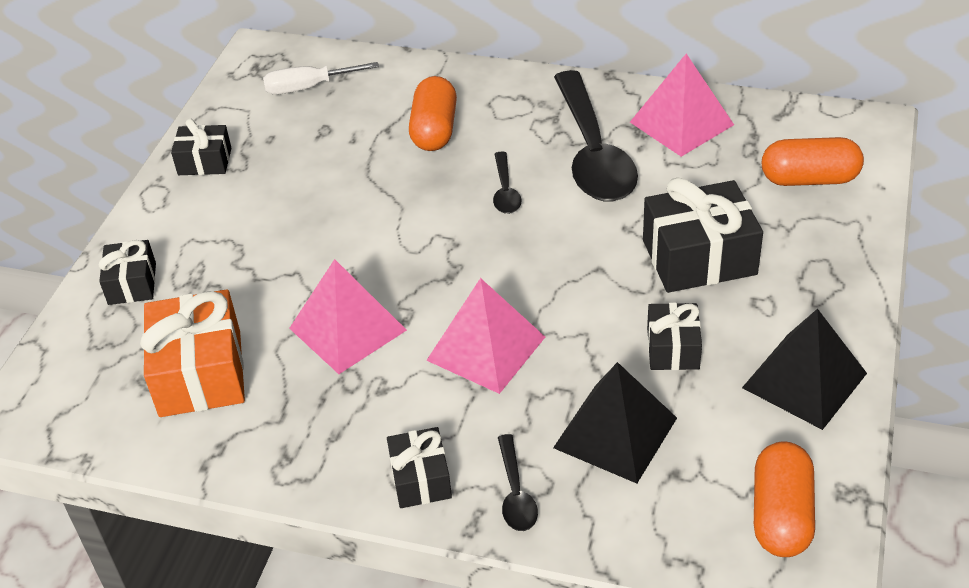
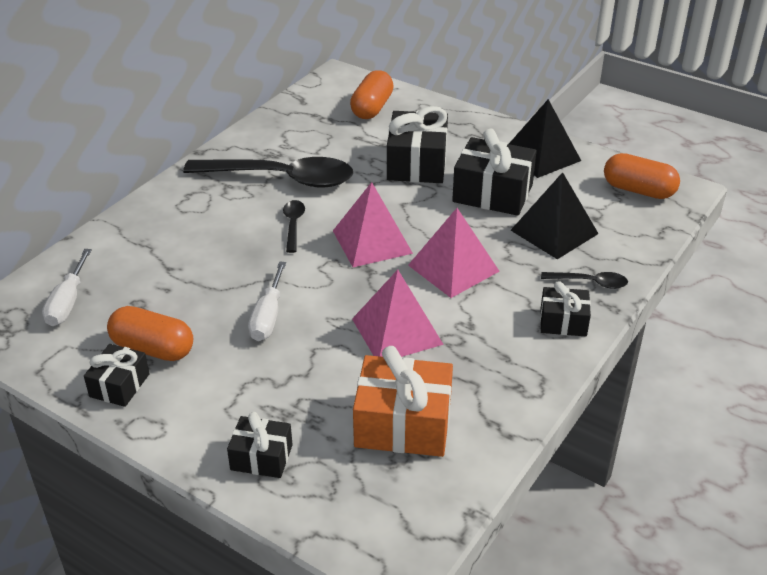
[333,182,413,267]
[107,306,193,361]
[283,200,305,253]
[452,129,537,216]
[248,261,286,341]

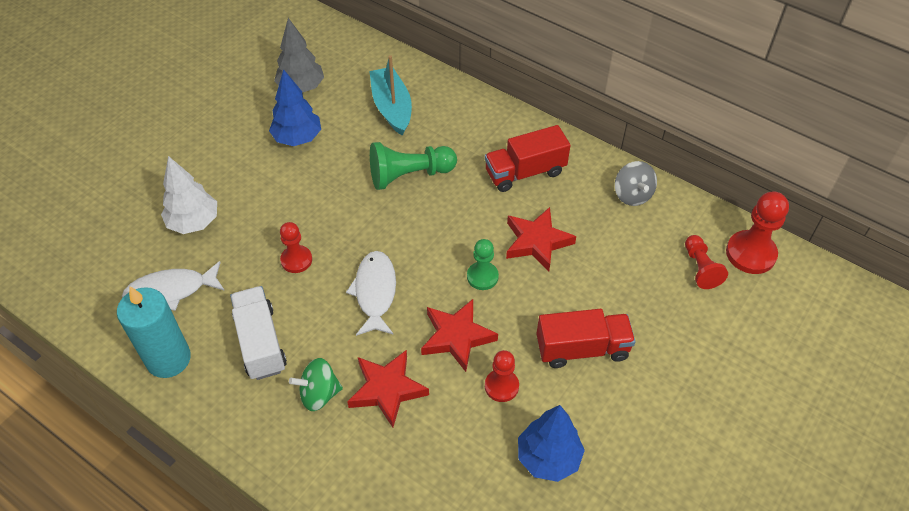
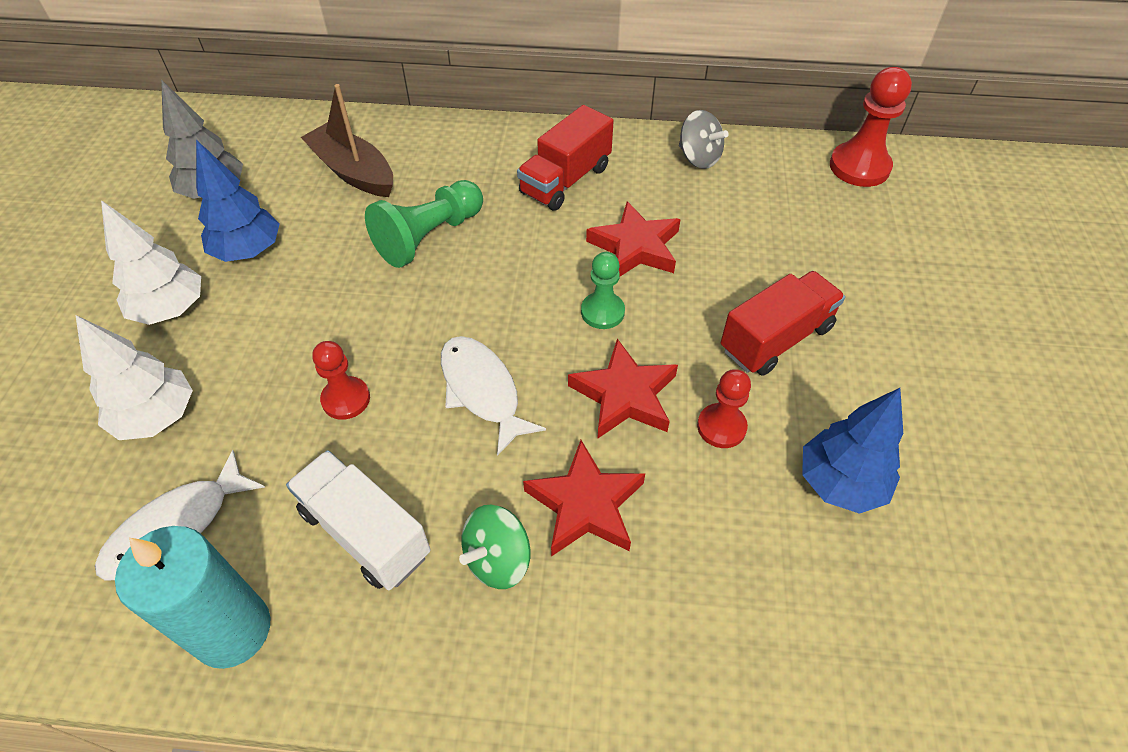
[301,84,393,197]
[685,235,728,289] (first image)
[101,200,201,325]

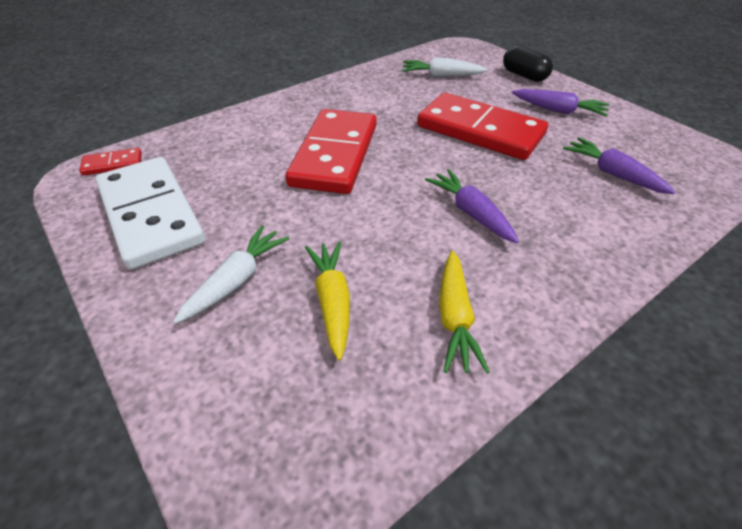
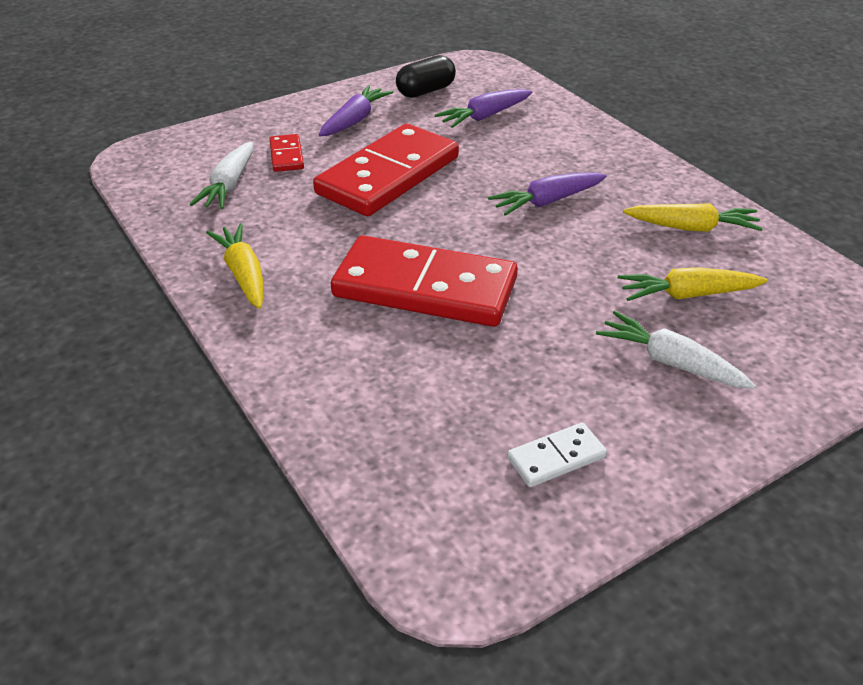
[396,55,456,98]
[269,134,304,172]
[507,423,607,487]
[206,223,264,309]

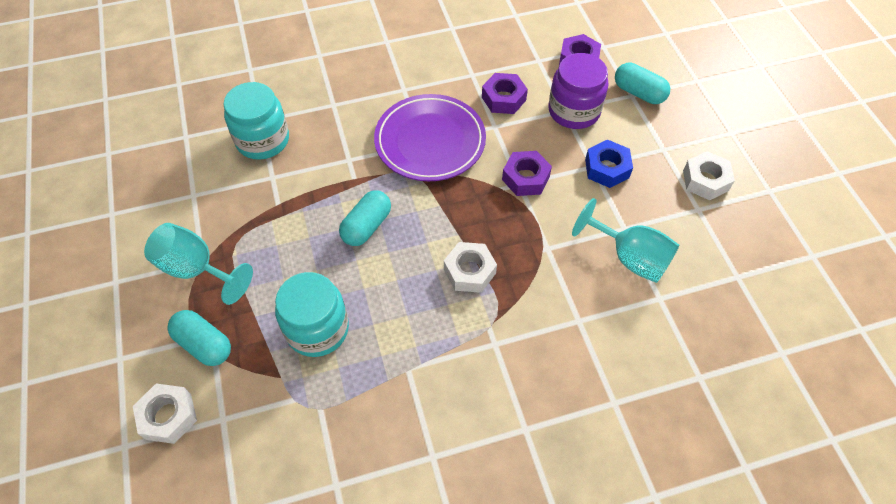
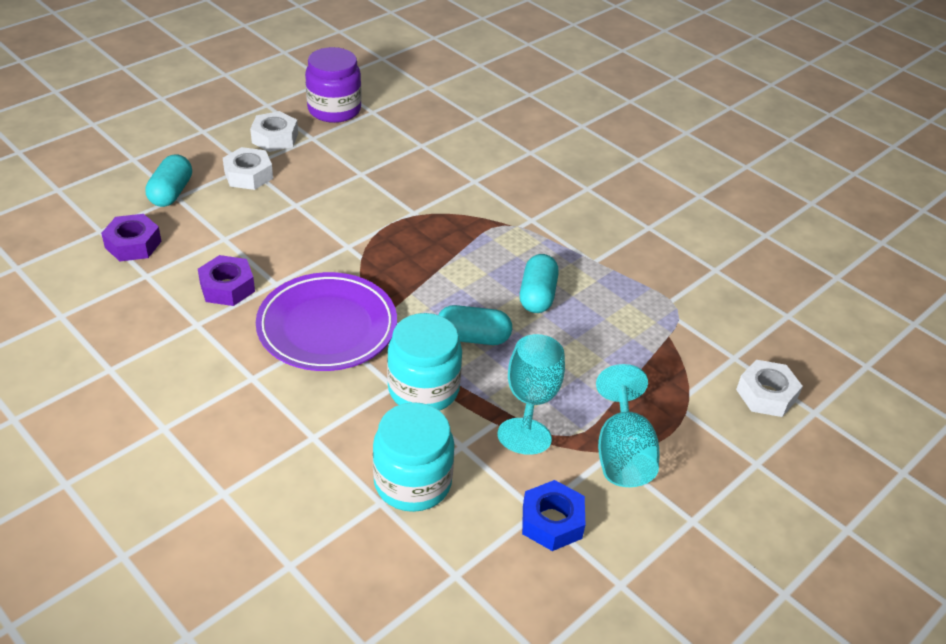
[305,47,362,123]
[522,480,586,551]
[502,151,552,196] (first image)
[497,334,565,455]
[223,147,273,190]
[387,313,462,411]
[520,254,559,313]

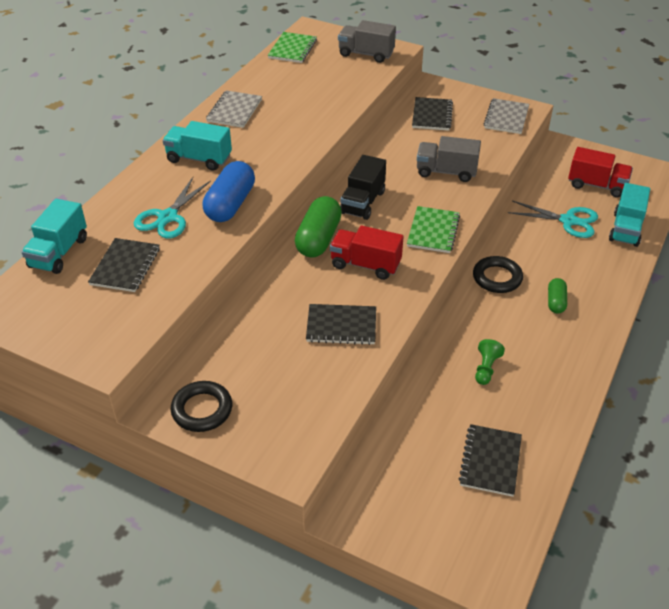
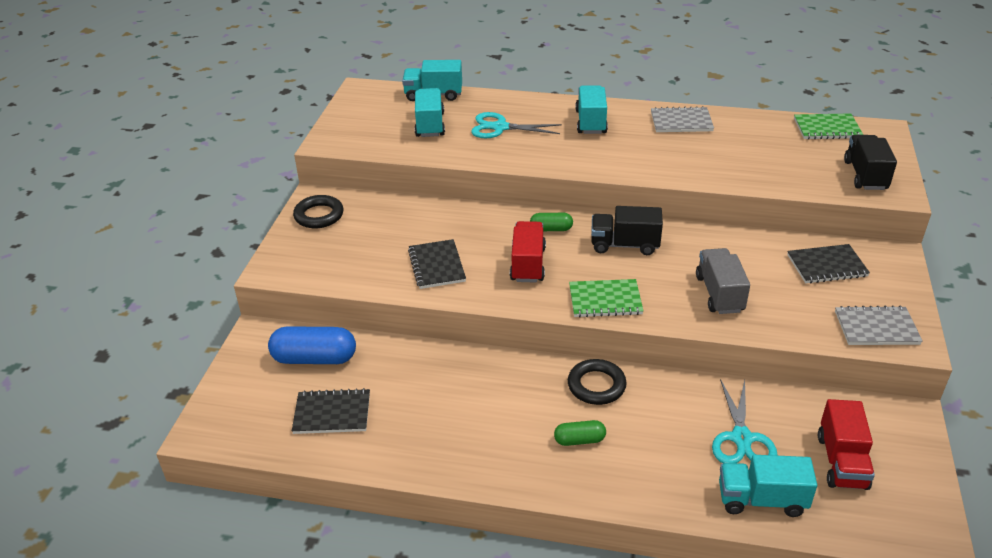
[844,135,897,190]
[268,326,356,364]
[530,213,573,231]
[414,88,445,137]
[475,339,505,385] (first image)

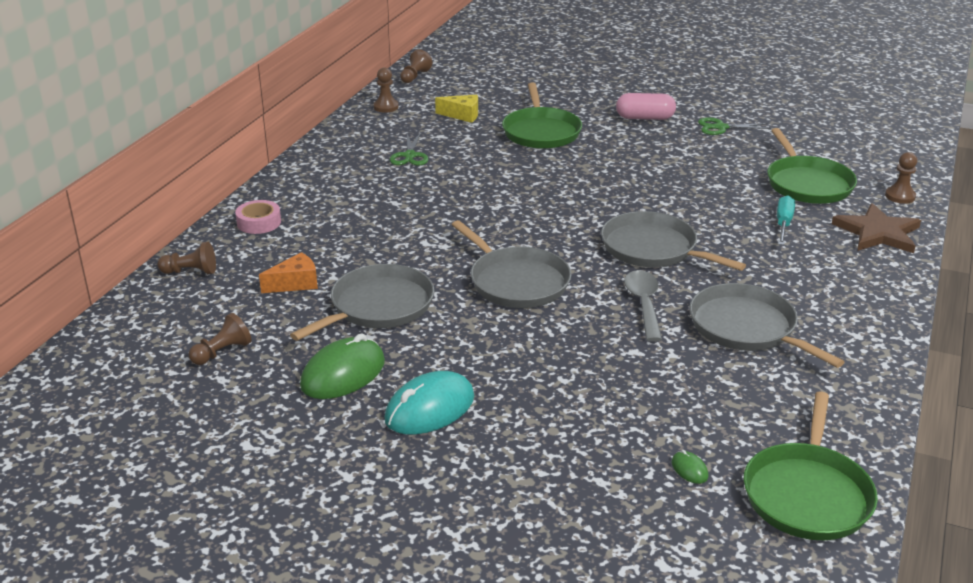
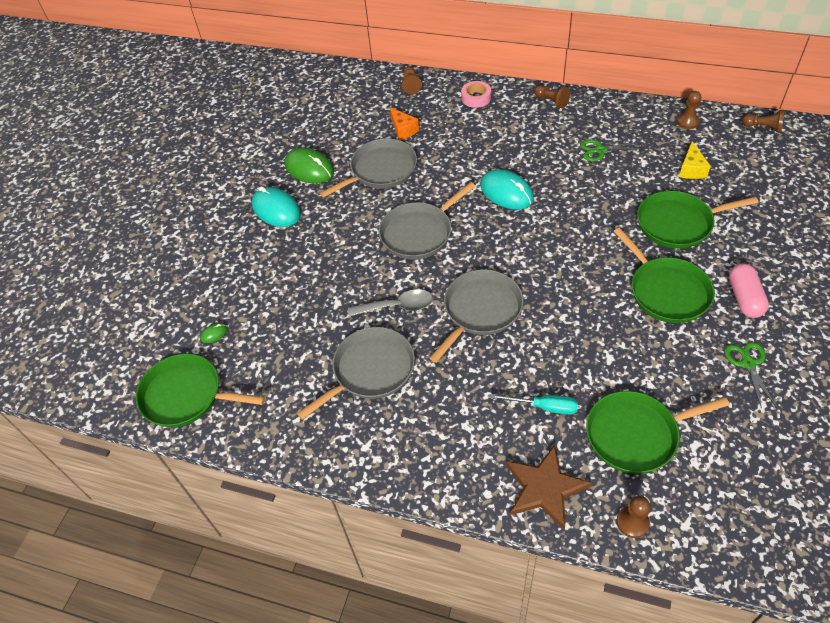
[320,139,417,198]
[534,85,570,108]
[480,169,534,210]
[613,228,715,323]

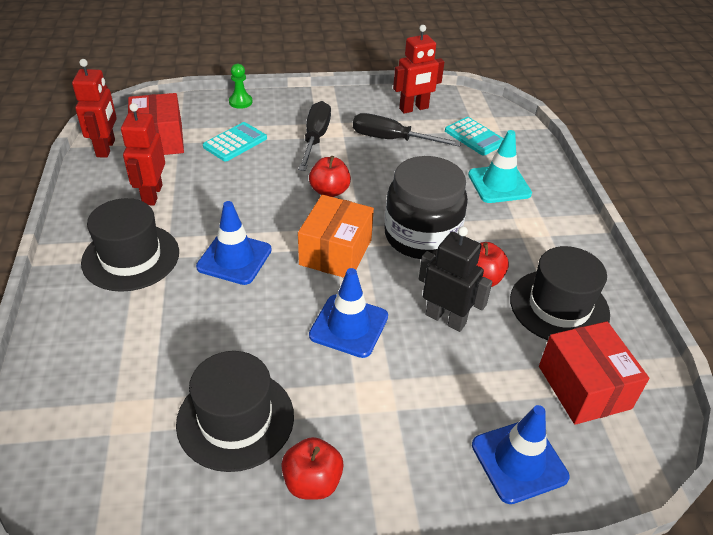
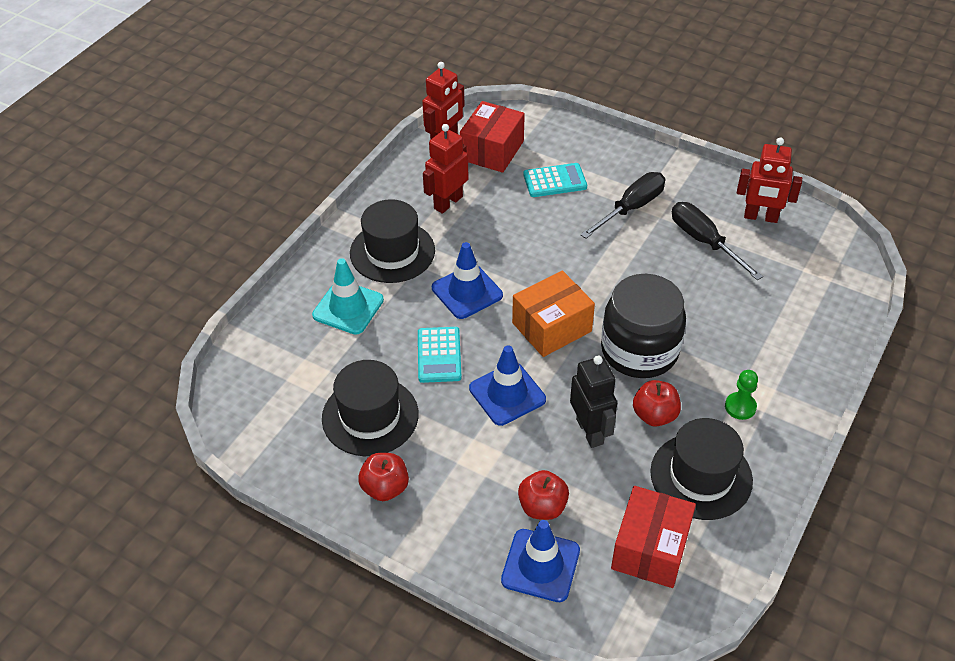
[725,370,758,420]
[418,327,462,383]
[312,258,384,335]
[518,470,569,520]

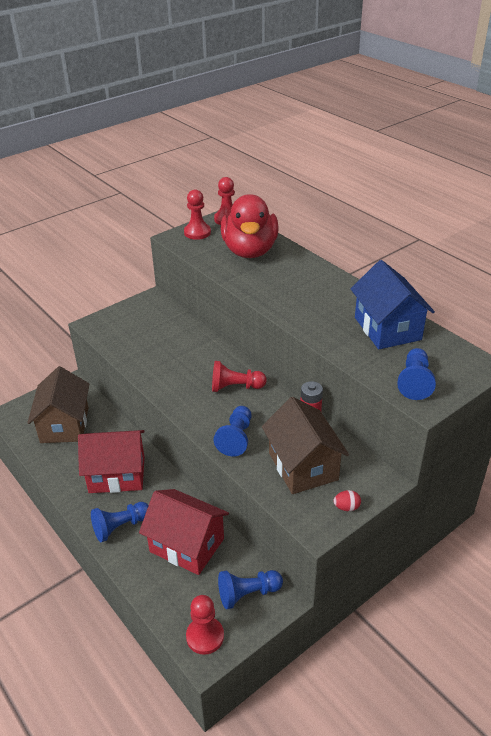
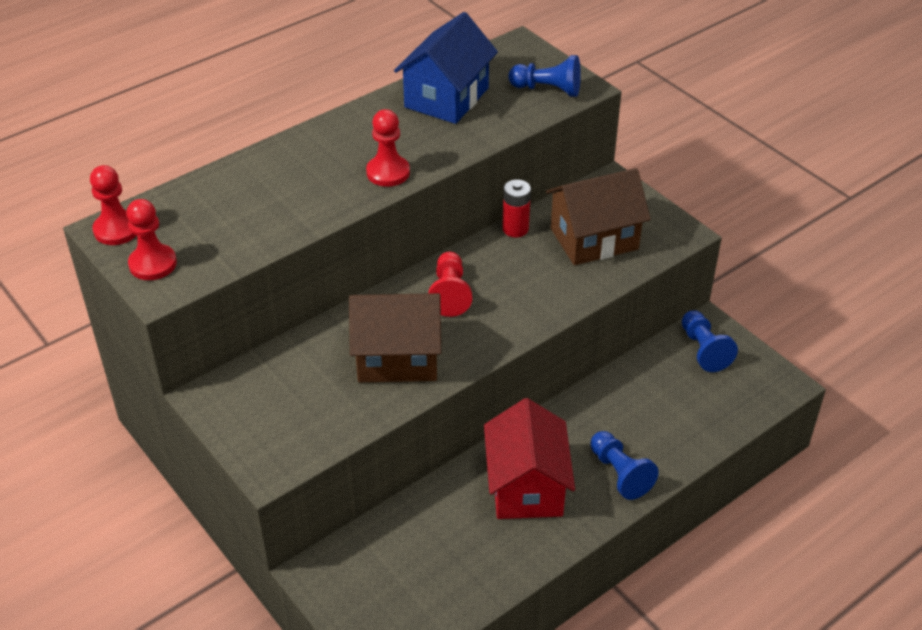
[221,194,278,258] (first image)
[394,12,498,124]
[349,293,441,382]
[214,406,252,457] (first image)
[139,489,229,575] (first image)
[334,490,361,511] (first image)
[366,109,410,187]

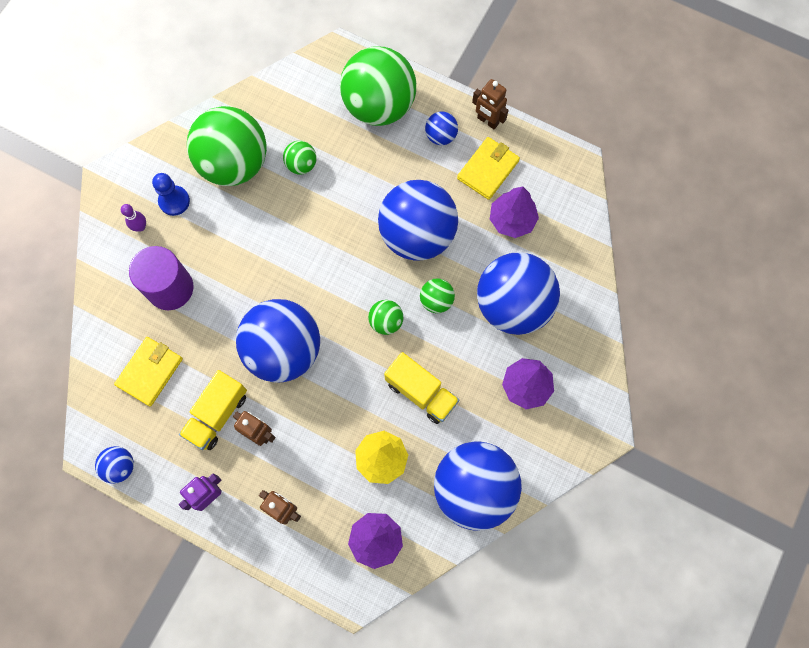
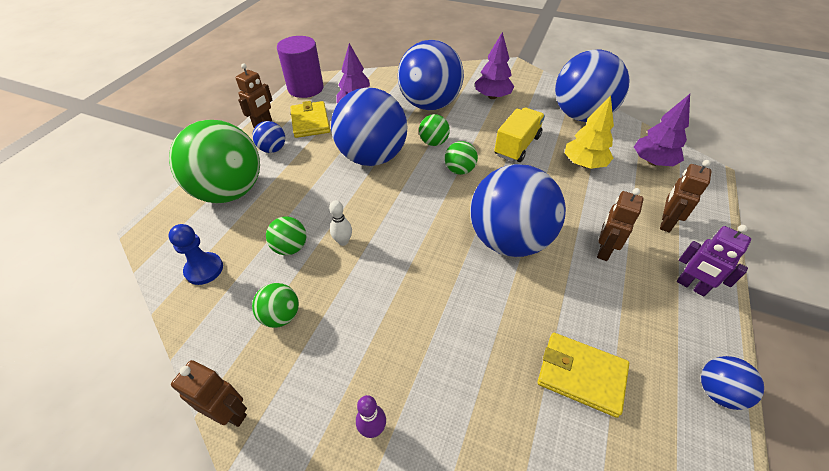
[252,283,299,328]
[290,101,330,138]
[168,224,223,285]
[277,36,324,98]
[179,370,247,450] (first image)
[329,200,352,246]
[171,360,247,427]

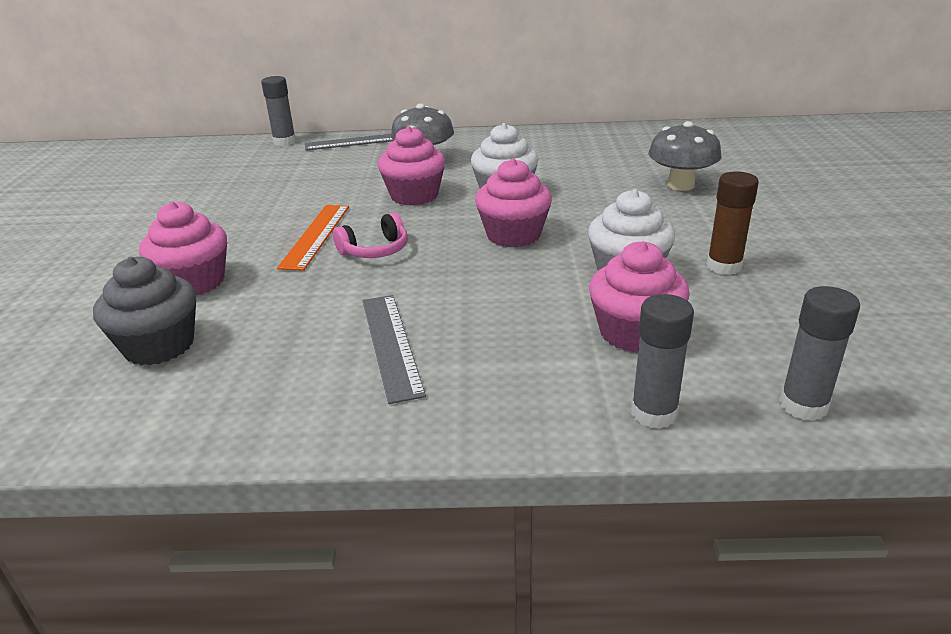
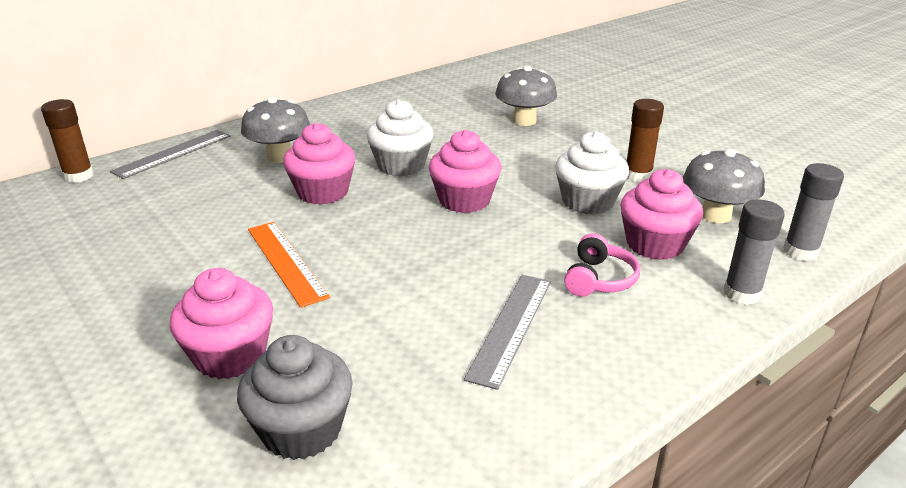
[41,99,94,183]
[564,233,640,297]
[464,275,551,390]
[683,149,765,223]

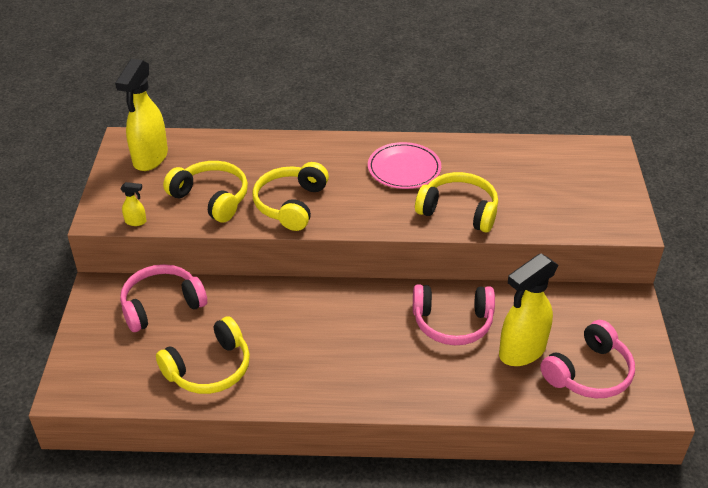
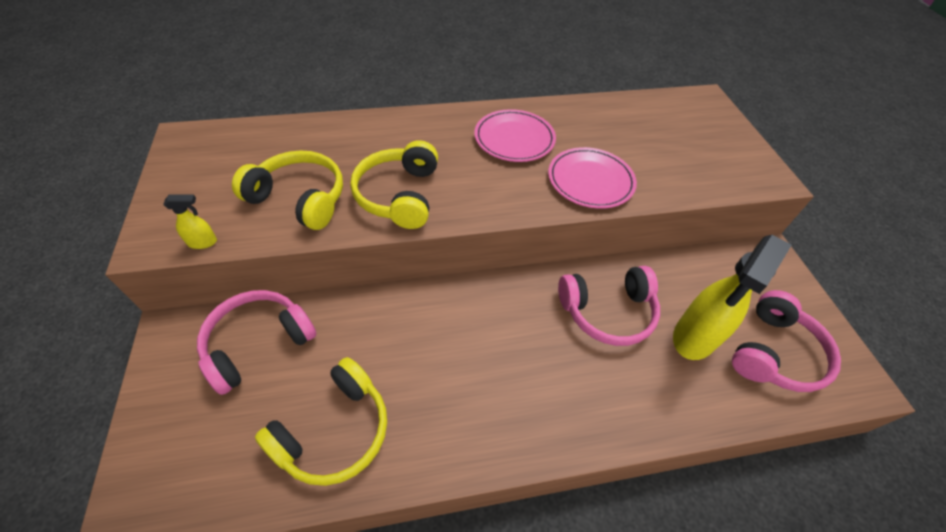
[115,59,168,171] (first image)
[548,147,637,209]

